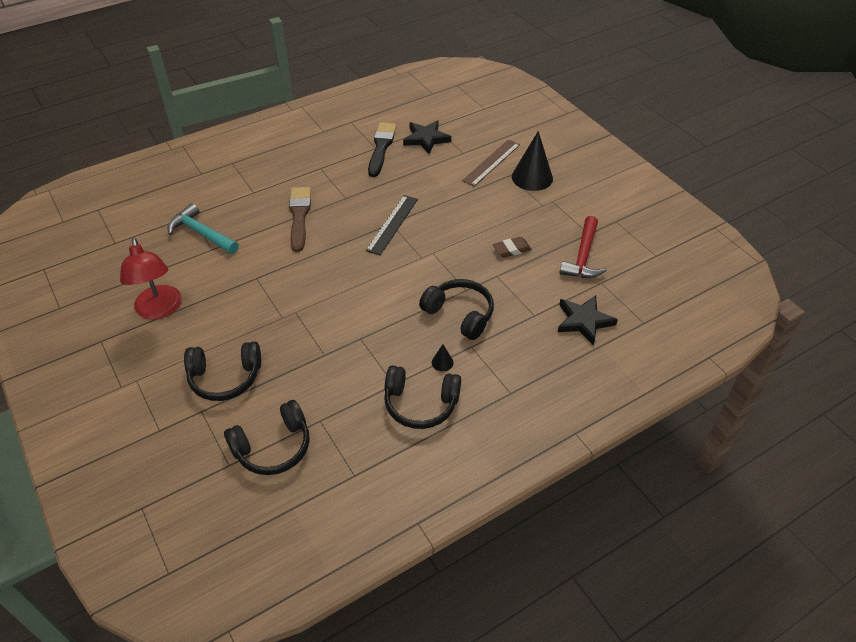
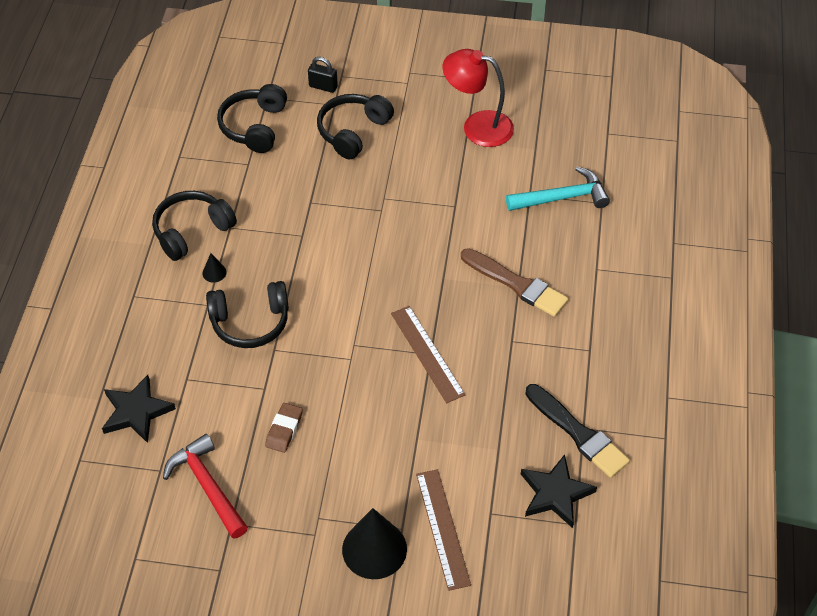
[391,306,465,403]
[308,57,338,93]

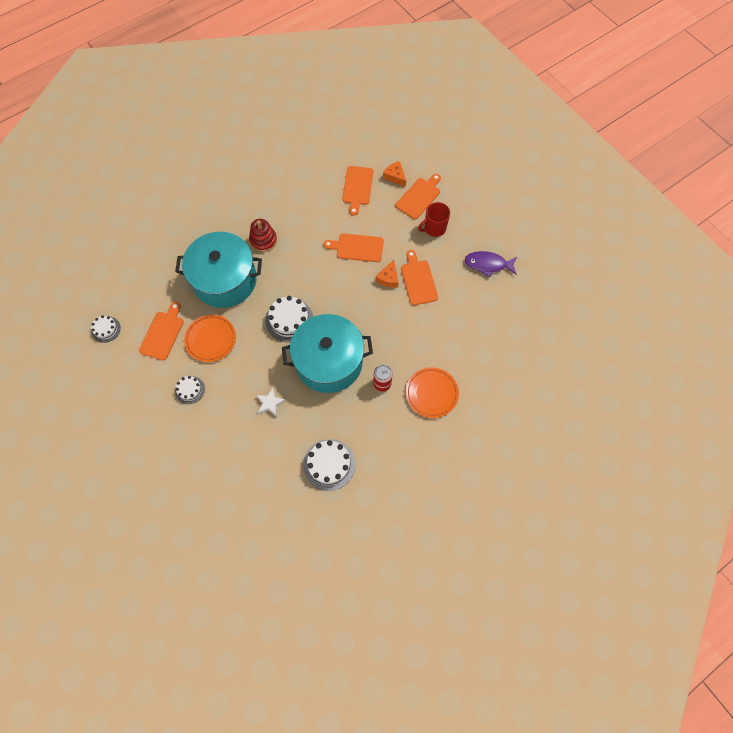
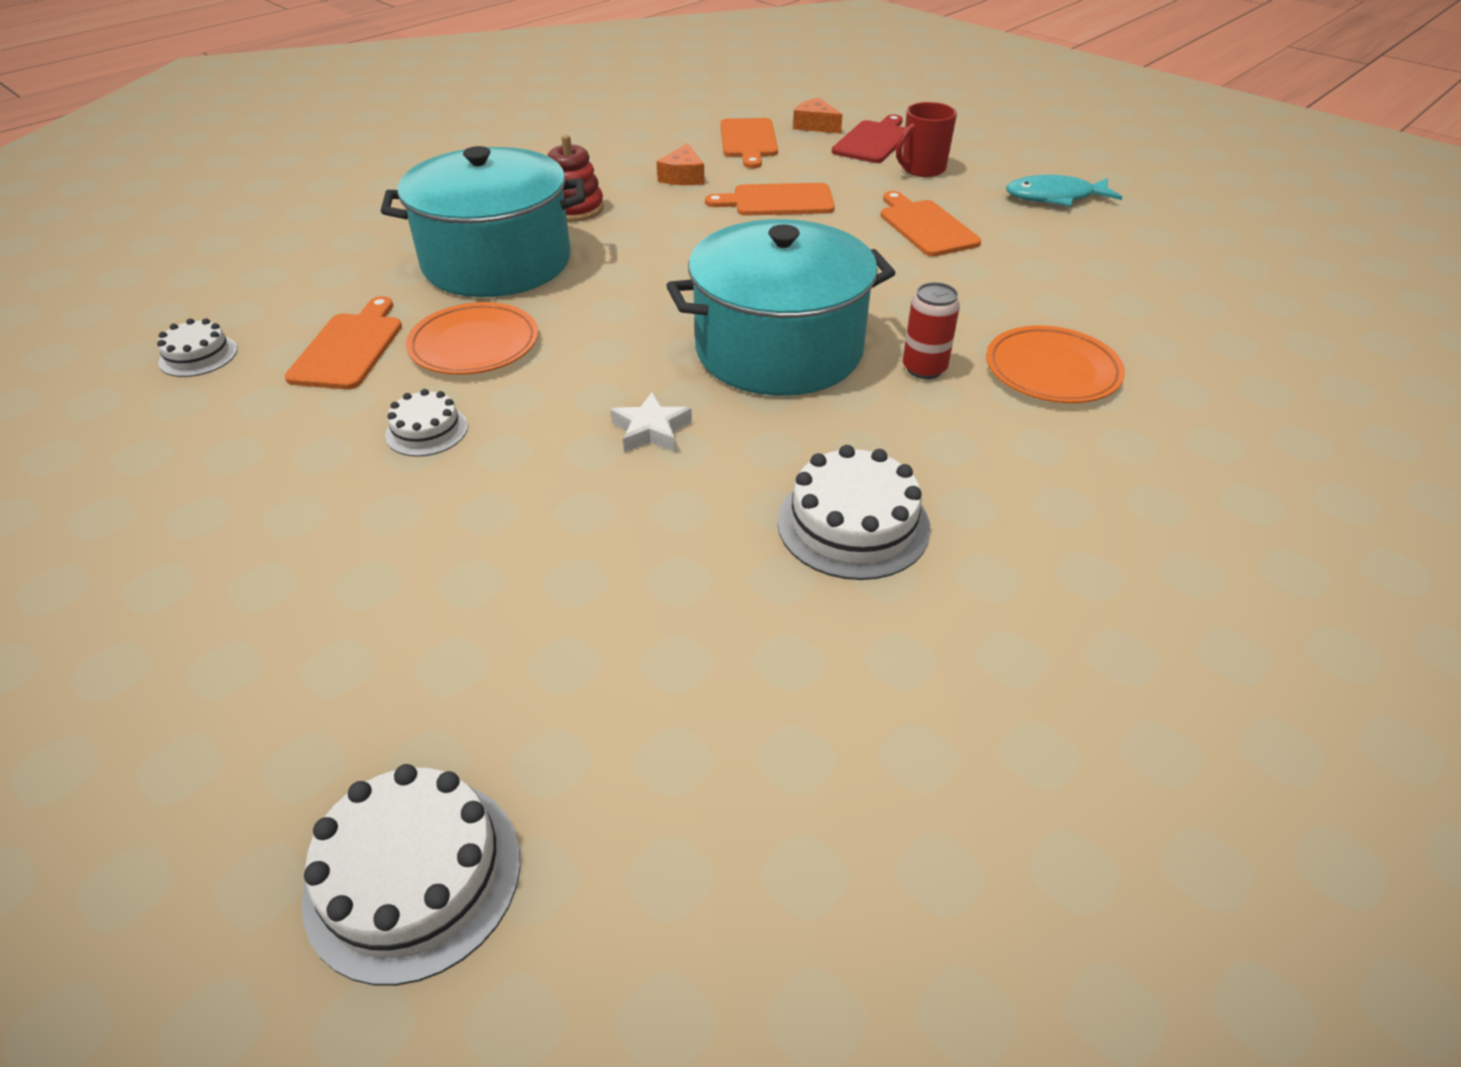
[832,115,905,163]
[1006,175,1122,207]
[657,143,705,185]
[302,764,520,986]

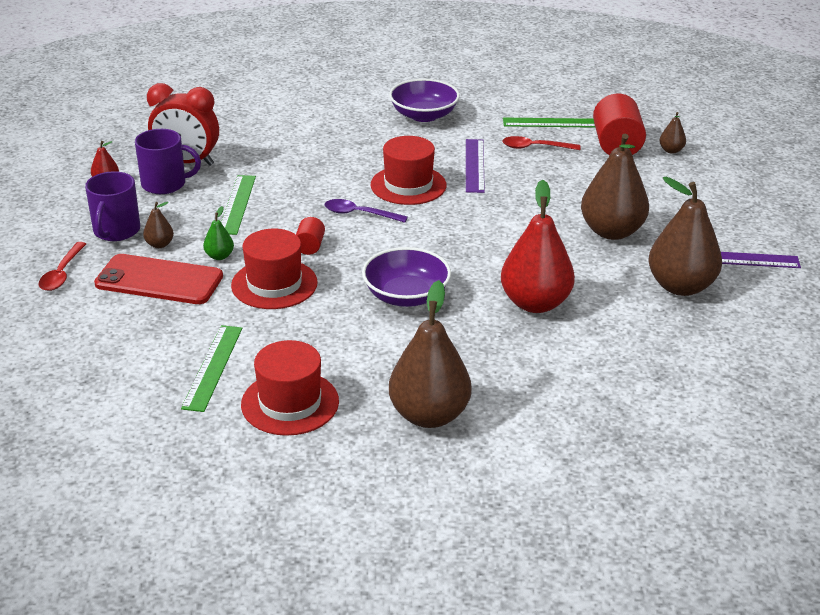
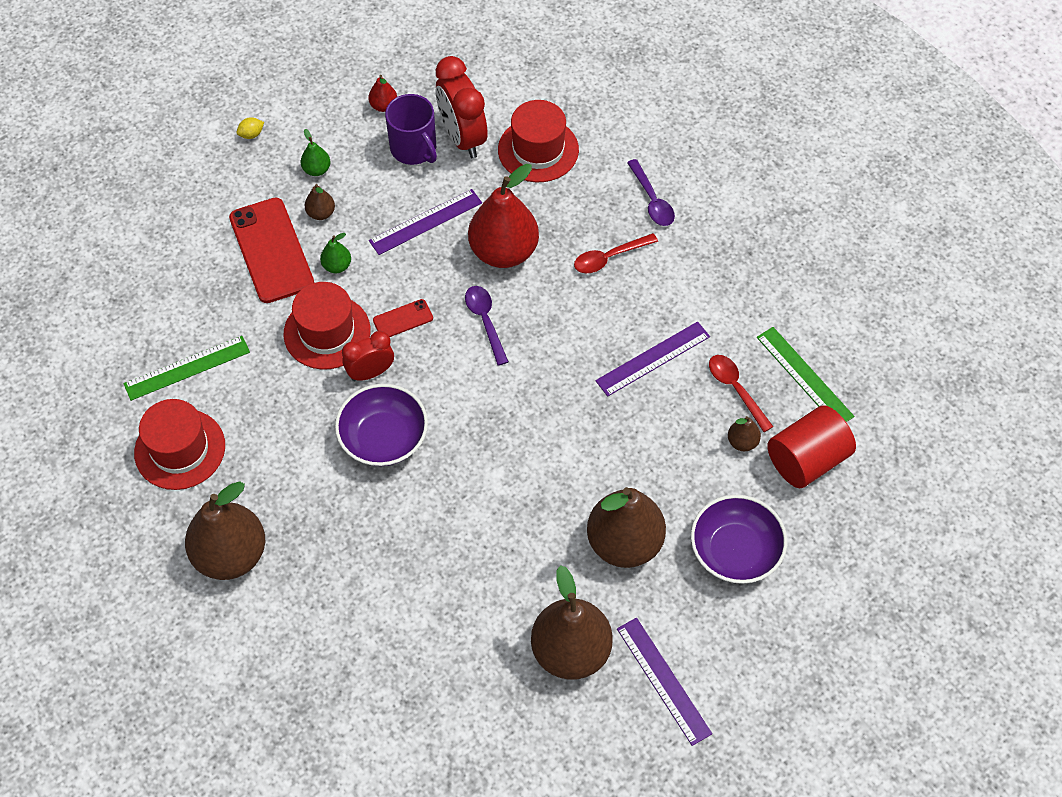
[691,495,787,584]
[728,416,761,451]
[498,100,579,182]
[301,129,330,176]
[369,189,482,255]
[468,164,539,268]
[373,299,433,337]
[574,233,658,273]
[236,117,264,139]
[627,159,675,226]
[342,331,394,381]

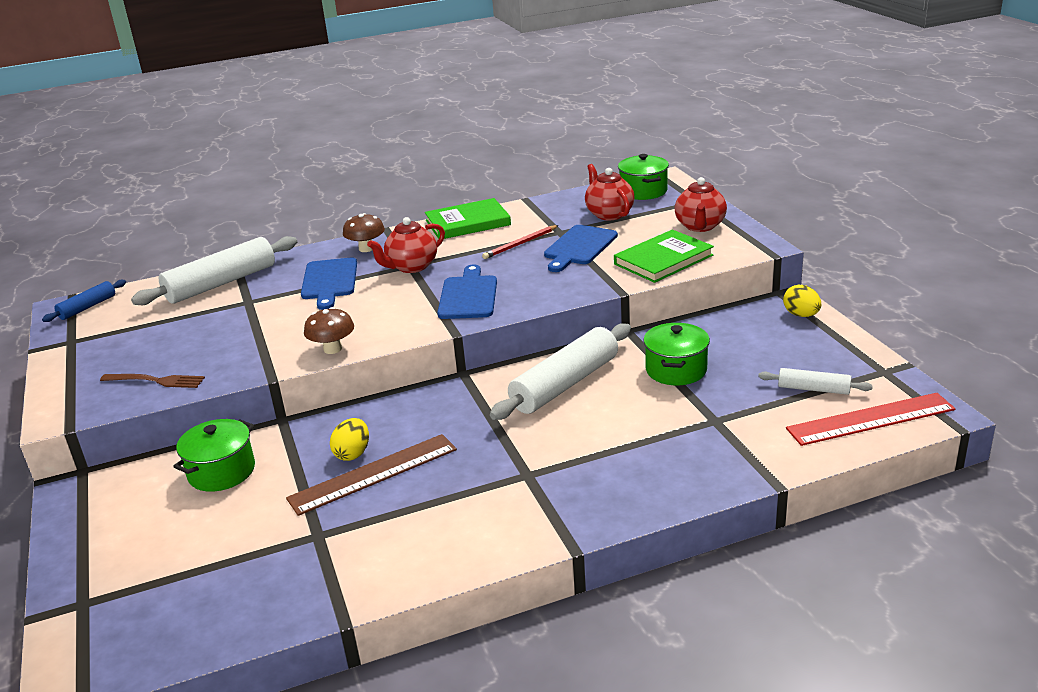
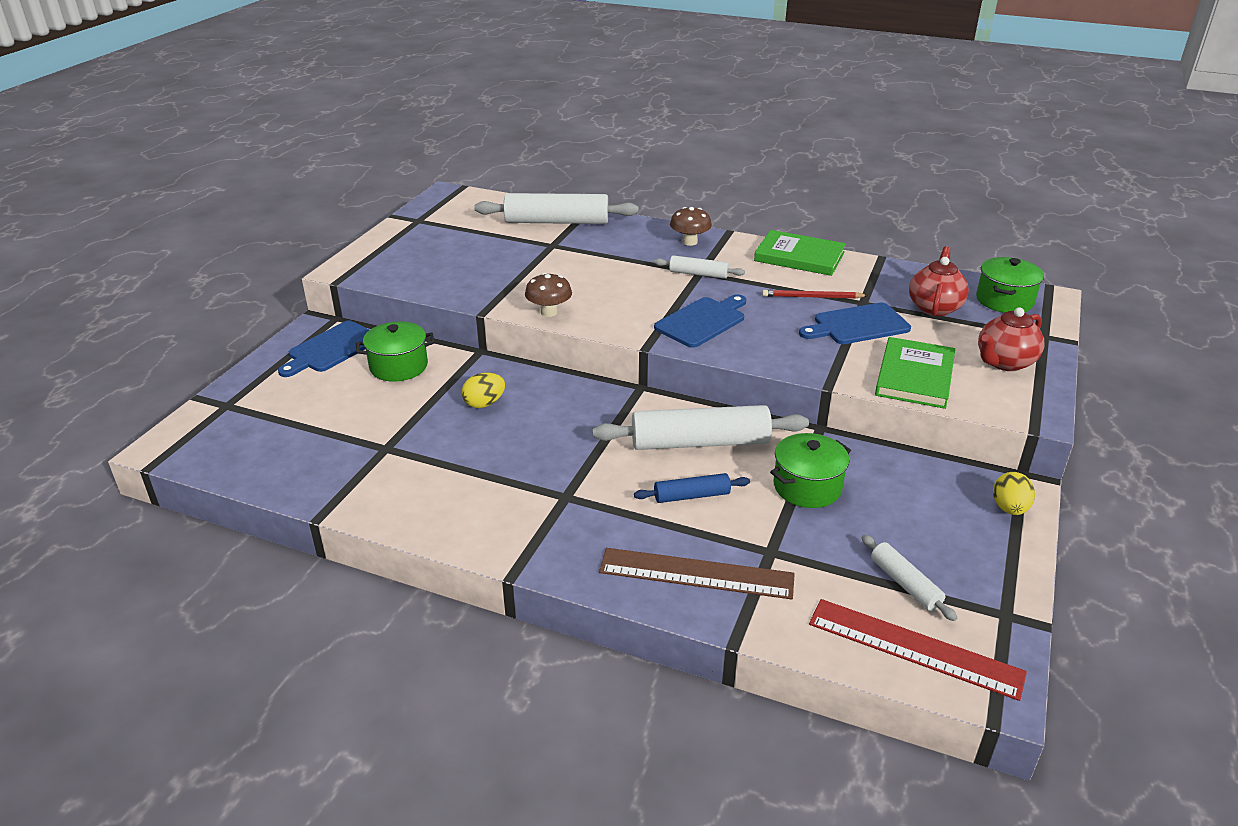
[654,255,745,279]
[875,337,955,409]
[278,321,370,377]
[634,473,750,503]
[100,374,205,388] (first image)
[599,548,795,599]

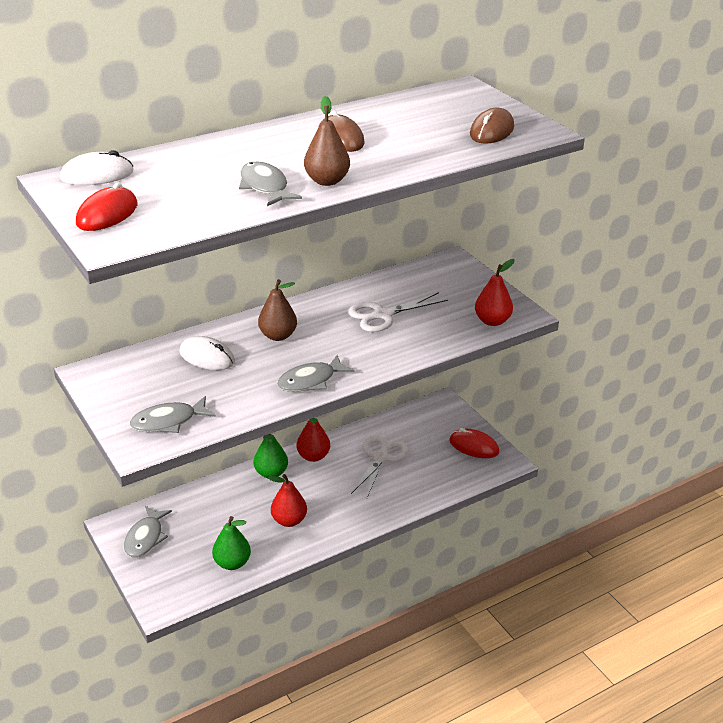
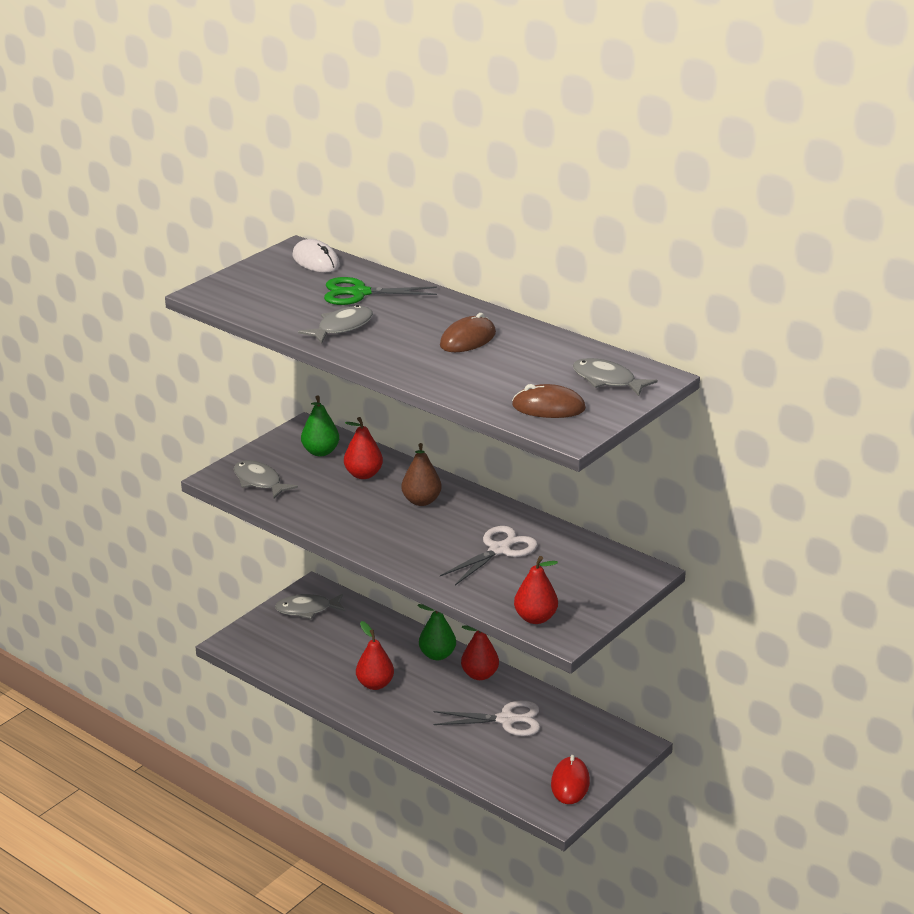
[304,96,350,186] (first image)
[76,183,138,231] (first image)
[440,526,538,585]
[344,417,383,479]
[573,358,658,396]
[301,396,339,457]
[324,277,437,305]

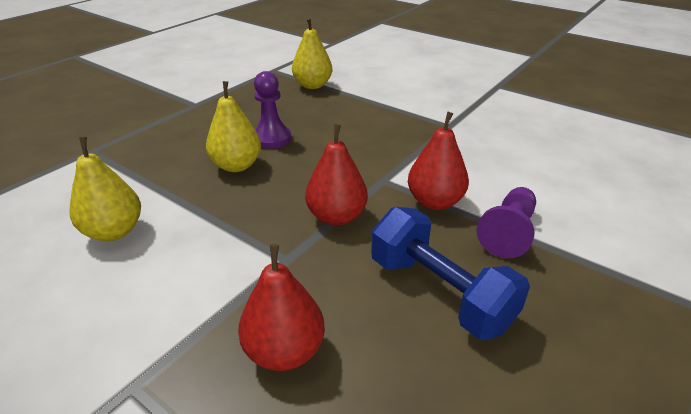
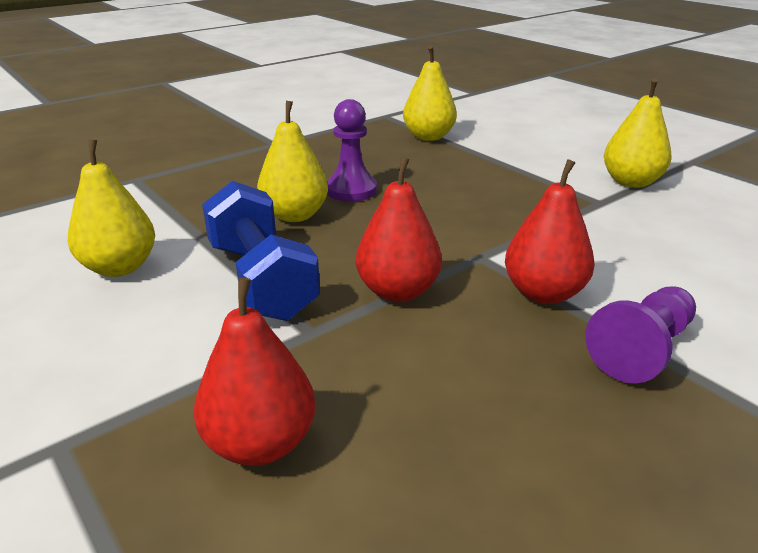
[202,181,320,321]
[604,78,671,188]

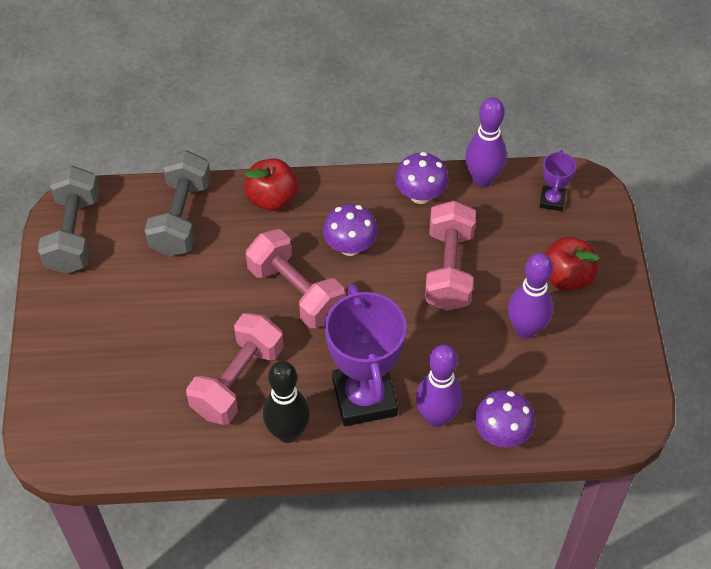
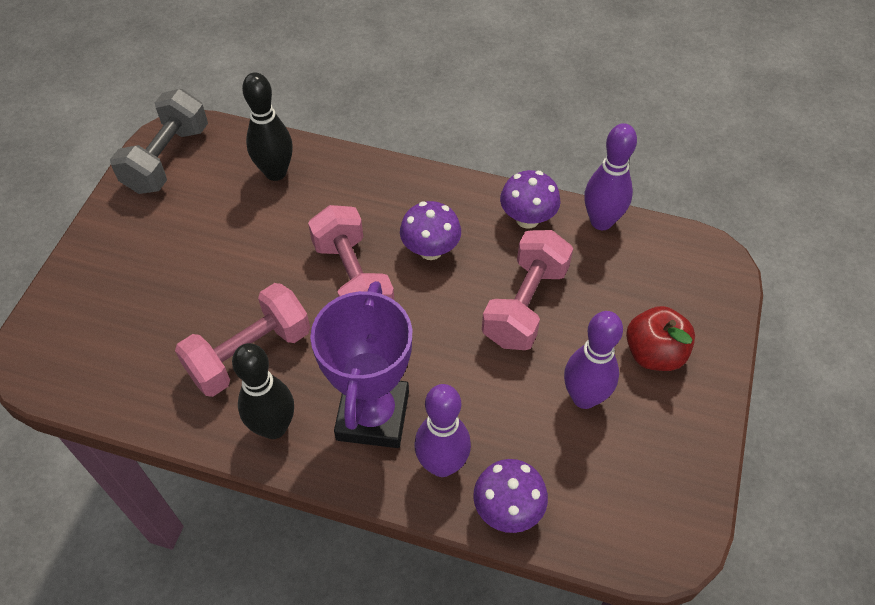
[242,72,293,181]
[540,150,576,211] (first image)
[245,158,299,211] (first image)

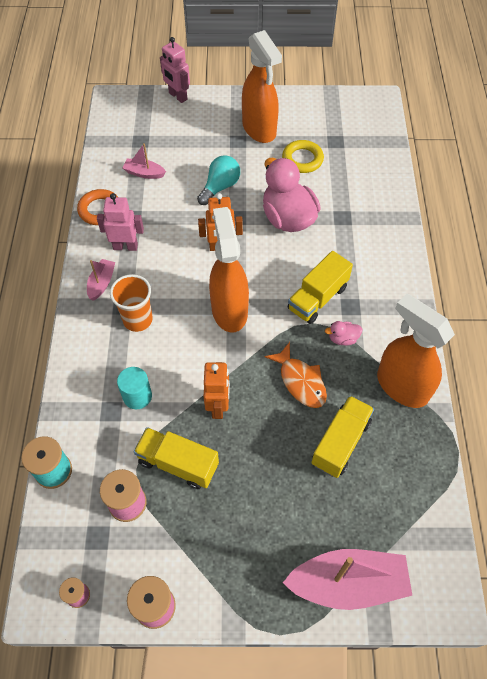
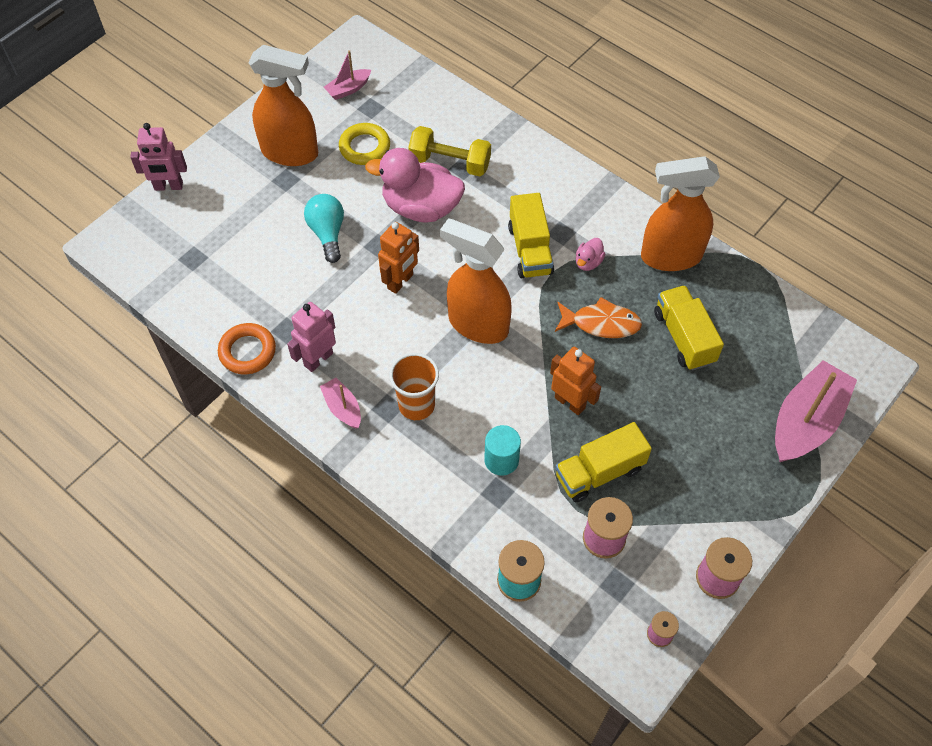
[324,50,371,100]
[408,126,491,176]

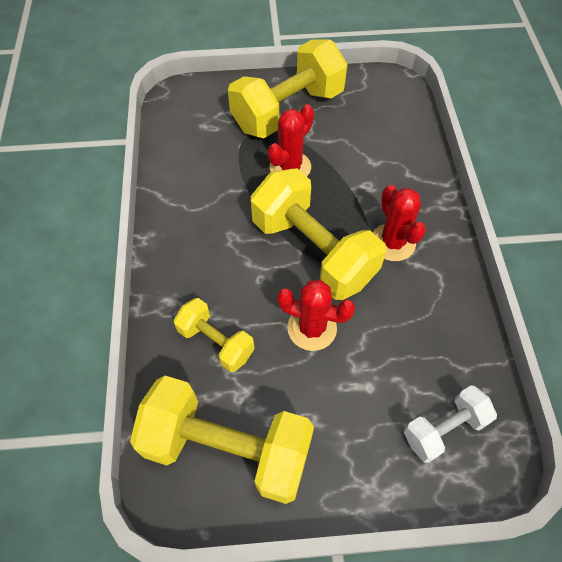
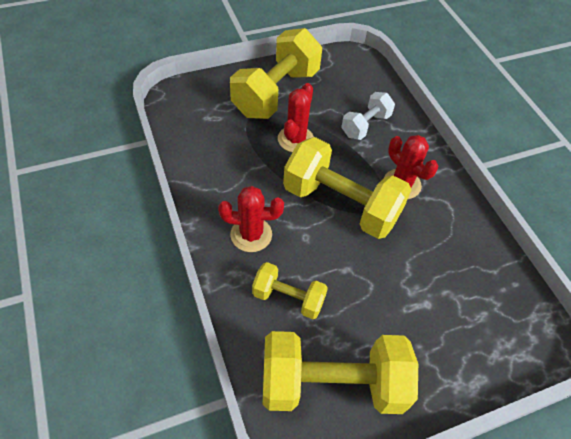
[218,186,284,252]
[341,92,395,140]

